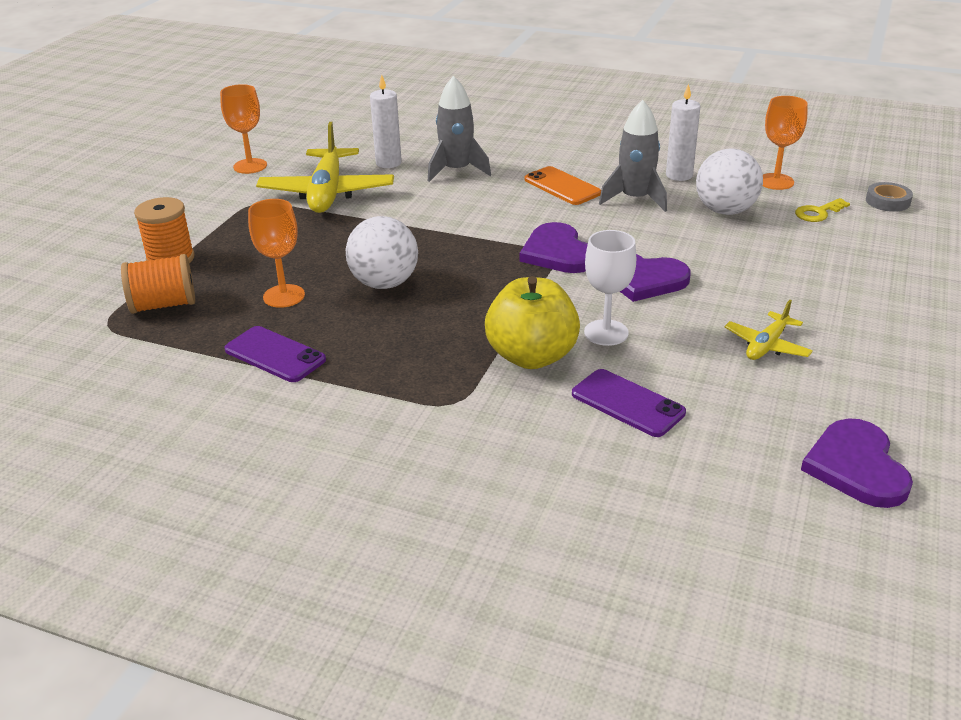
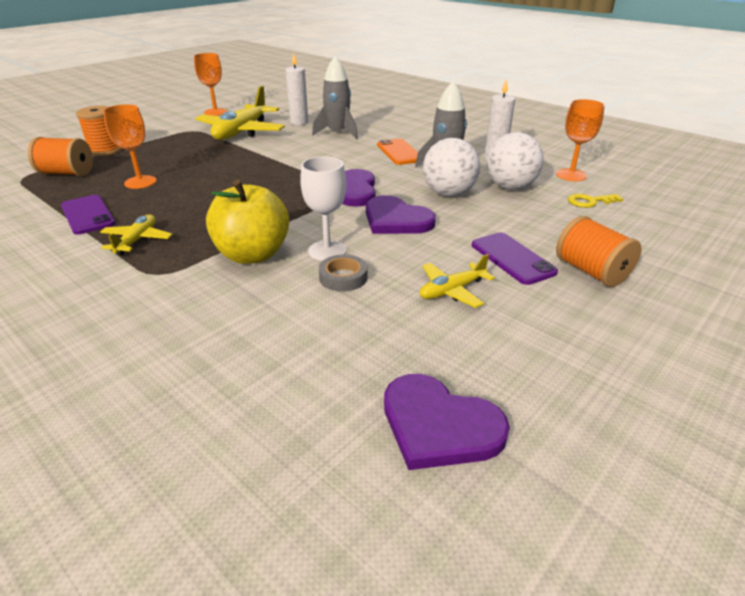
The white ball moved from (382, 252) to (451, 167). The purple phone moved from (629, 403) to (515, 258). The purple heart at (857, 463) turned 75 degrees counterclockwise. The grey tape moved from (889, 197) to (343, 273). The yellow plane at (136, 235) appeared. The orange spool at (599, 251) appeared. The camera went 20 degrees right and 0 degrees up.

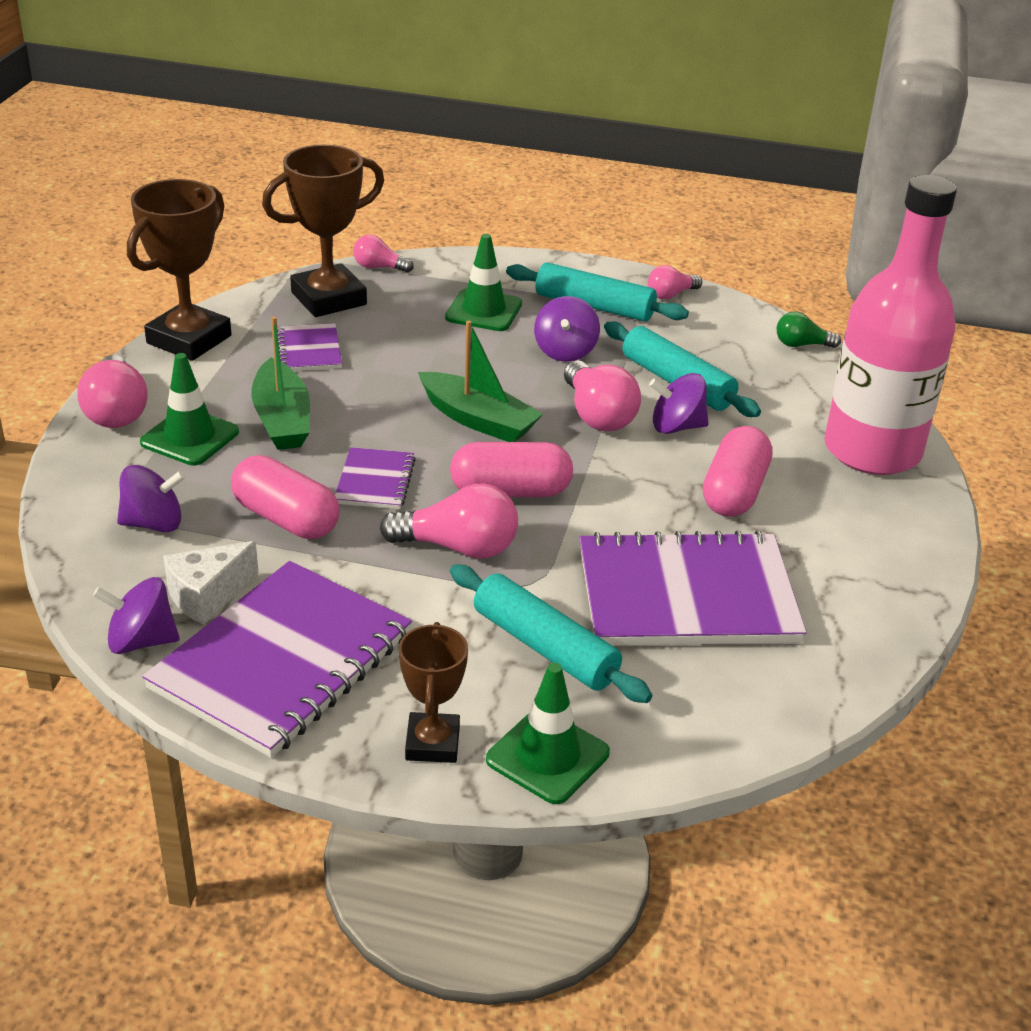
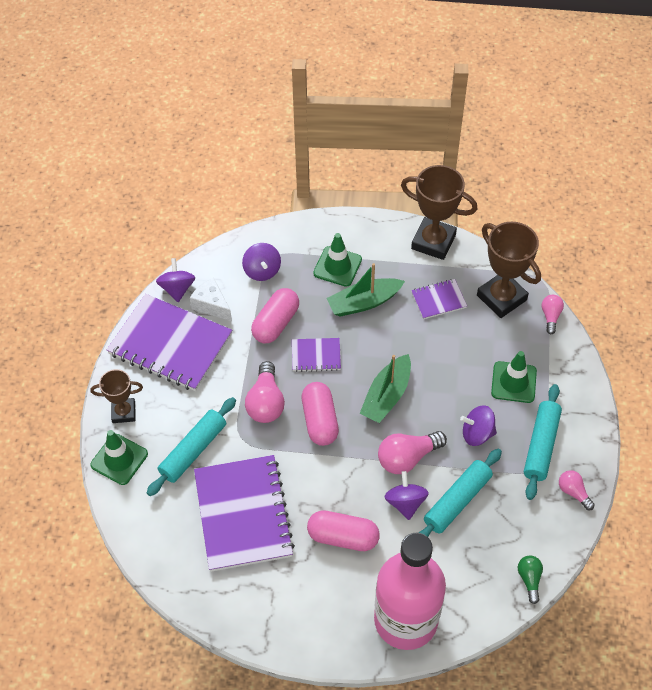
The pink light bulb at (112, 391) disappeared. The camera went 85 degrees right and 20 degrees up.

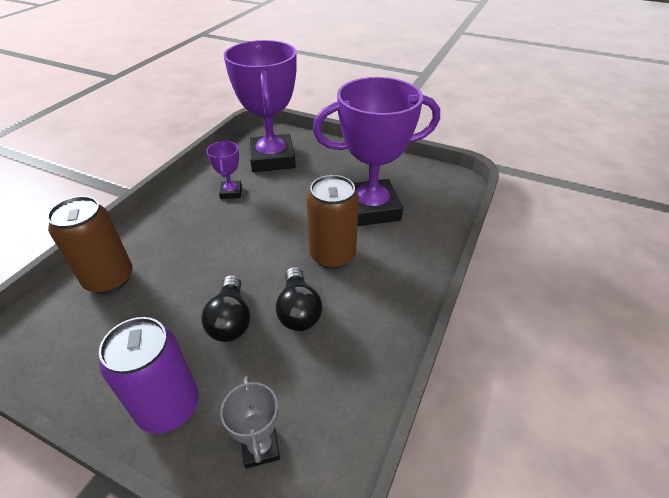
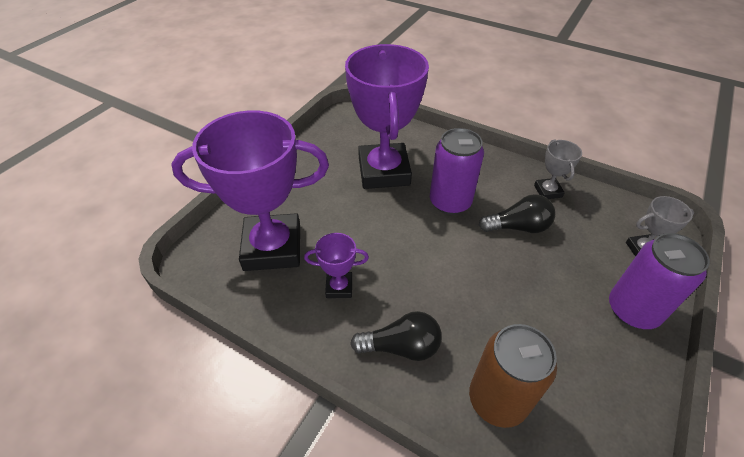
The black light bulb moved from (225, 308) to (396, 336). The brown can at (333, 222) became the purple can at (457, 171). The grey trophy at (558, 169) appeared. The camera went 85 degrees left and 5 degrees up.

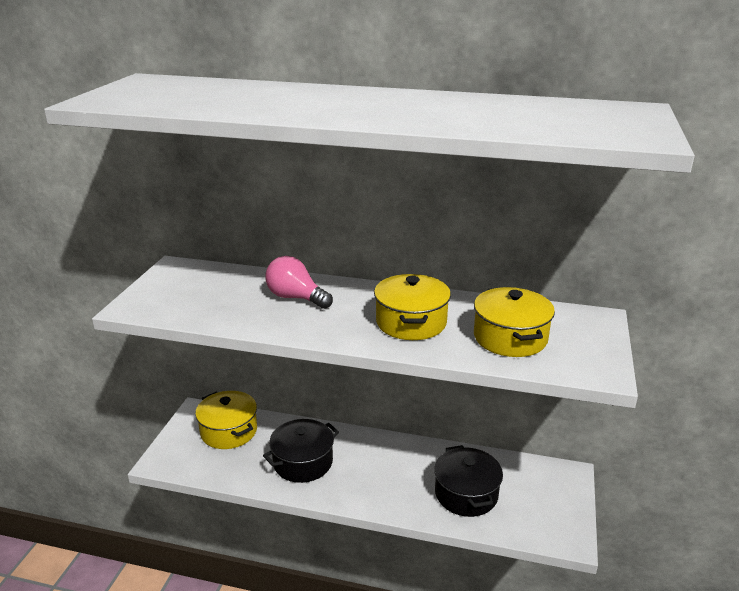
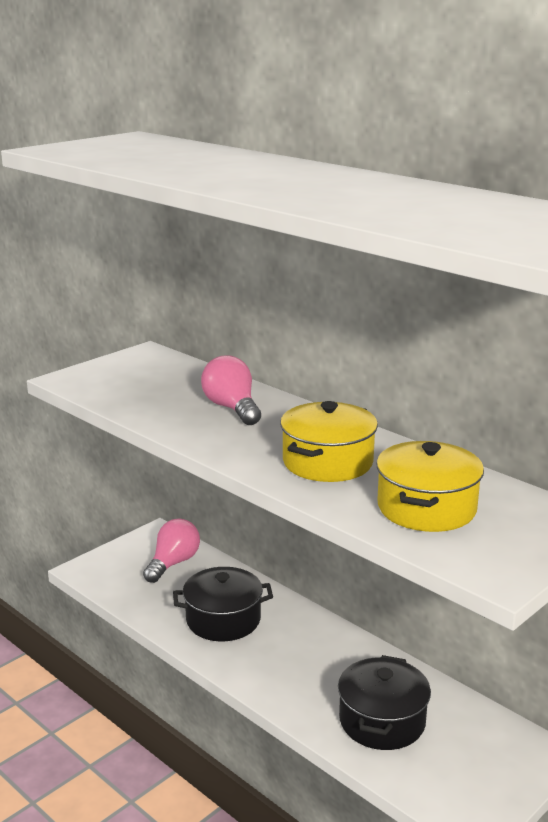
The yellow pot at (226, 420) was replaced by the pink light bulb at (171, 551). The camera went 30 degrees right and 5 degrees down.

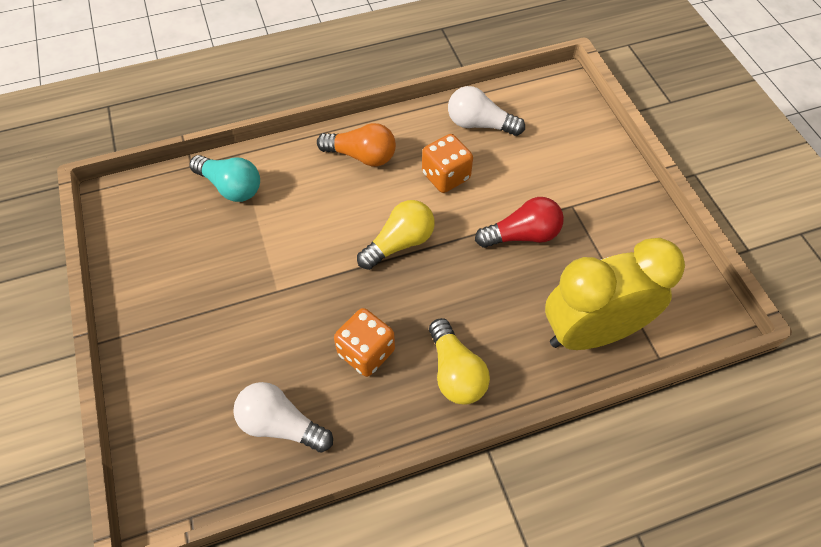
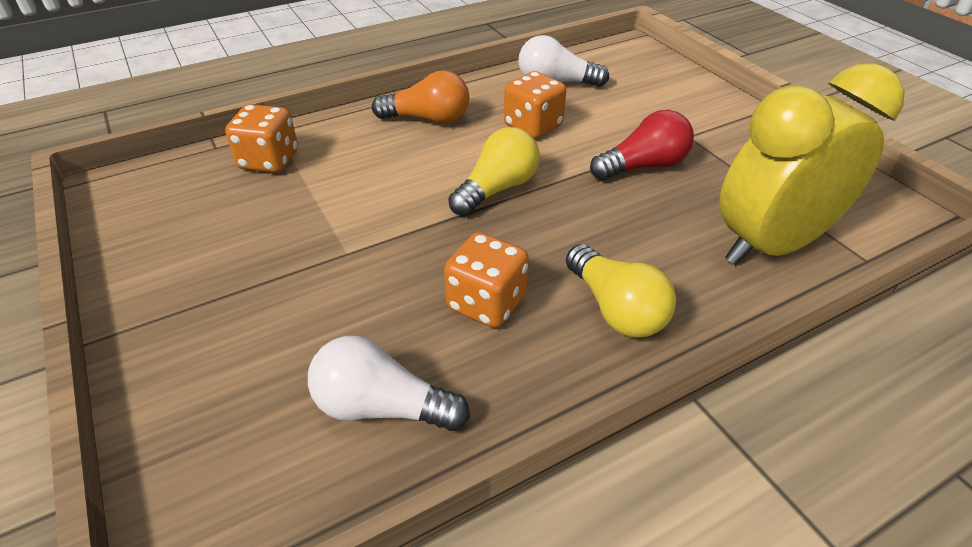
The turquoise light bulb at (224, 178) was replaced by the orange dice at (261, 138). The camera went 10 degrees left and 15 degrees down.

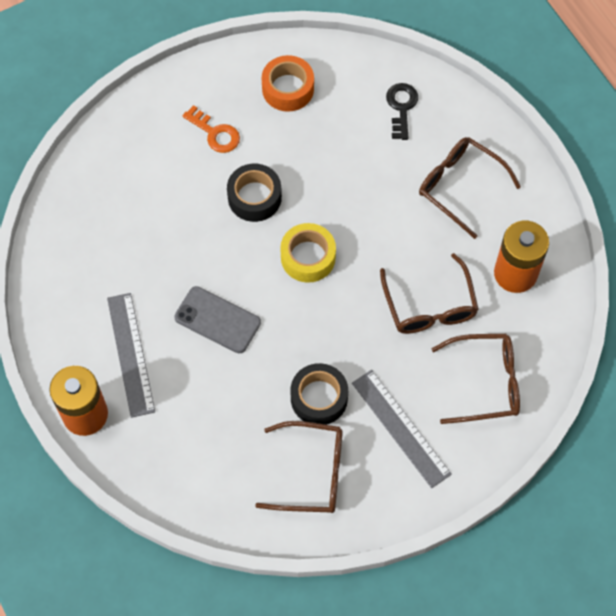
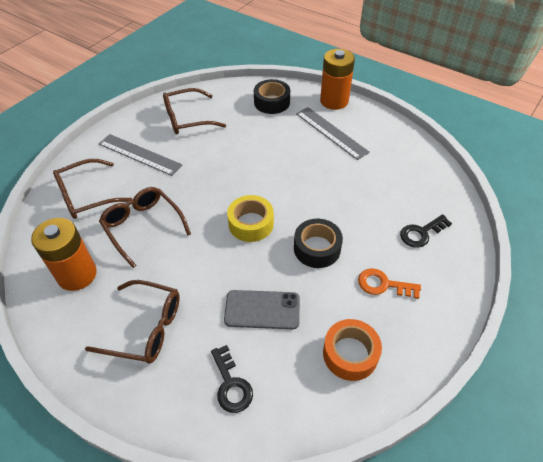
The grey phone moved from (217, 319) to (262, 309). The black tape moved from (319, 394) to (272, 96). The black key at (426, 231) appeared. The camera went 155 degrees right and 15 degrees down.

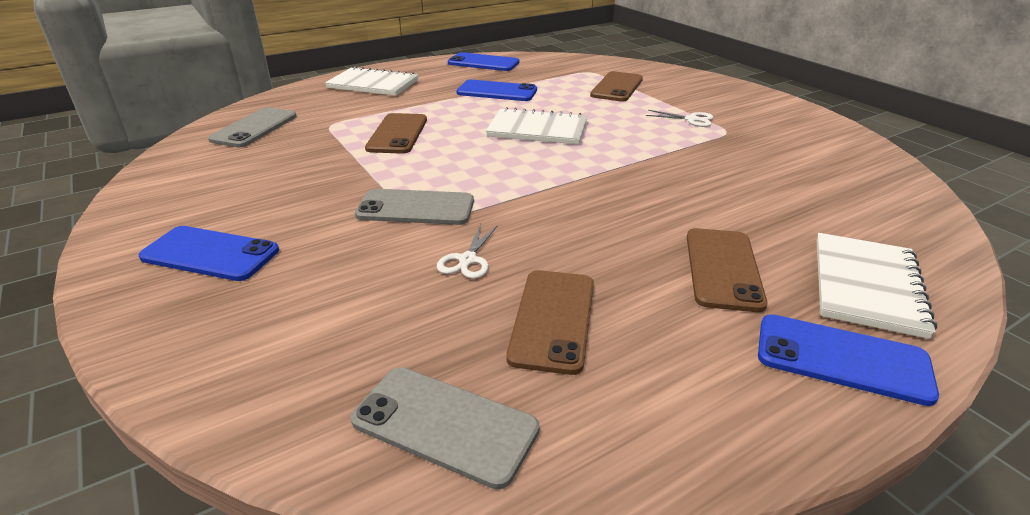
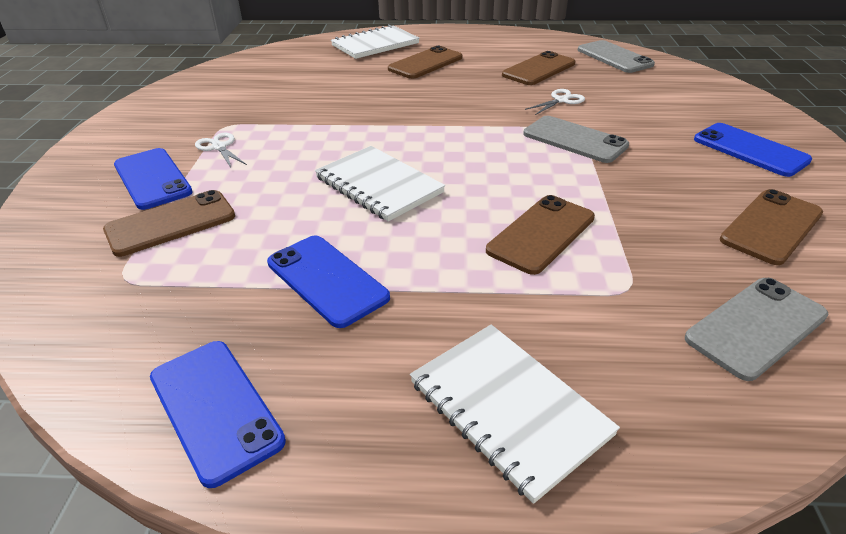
The blue phone moved from (848, 360) to (153, 179). The brown phone at (771, 227) appeared. The camera went 145 degrees left and 5 degrees up.

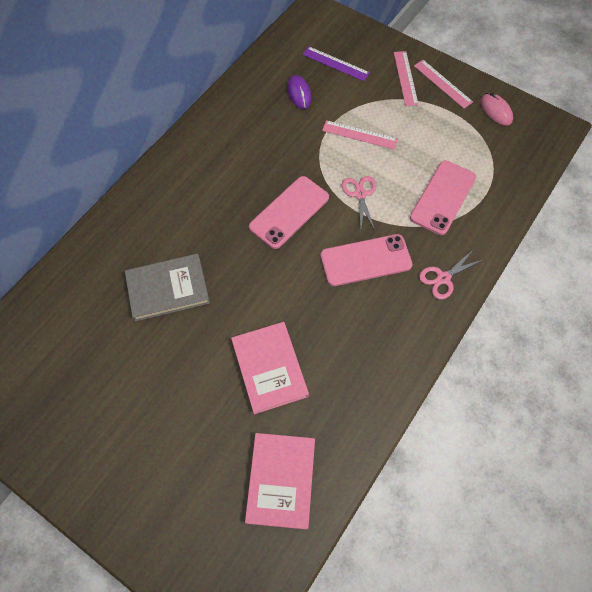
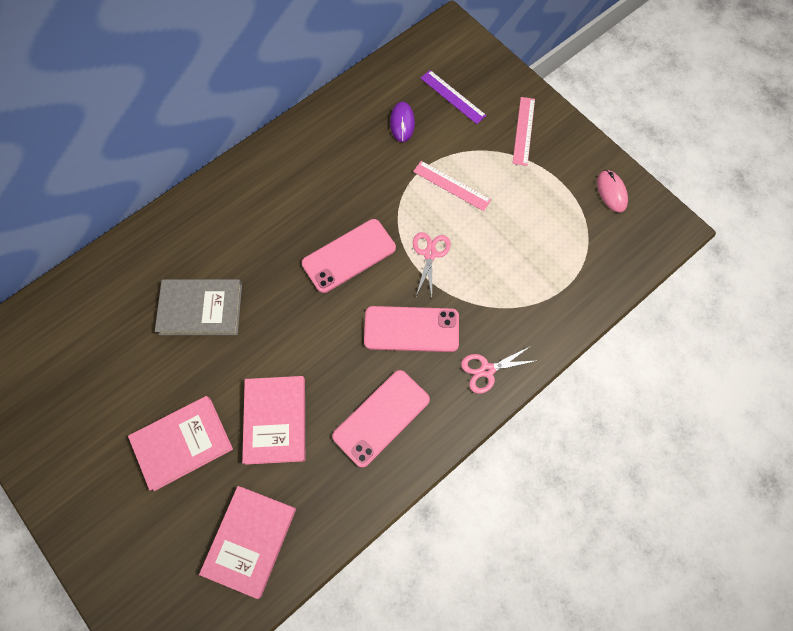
The pink phone moved from (443, 198) to (381, 419). The pink ruler at (443, 84) disappeared. The pink book at (180, 443) appeared. The camera went 15 degrees right and 5 degrees up.

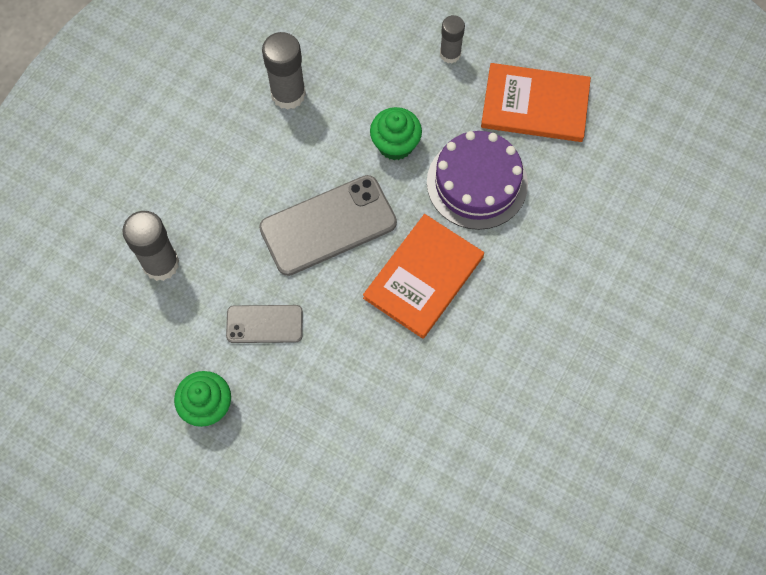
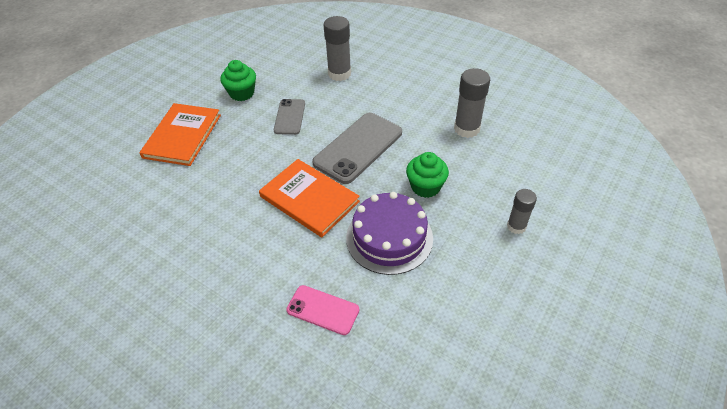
The grey phone at (328, 225) turned 60 degrees clockwise. The orange book moved from (536, 102) to (180, 134). The pink phone at (323, 310) appeared. The camera went 95 degrees right and 20 degrees down.

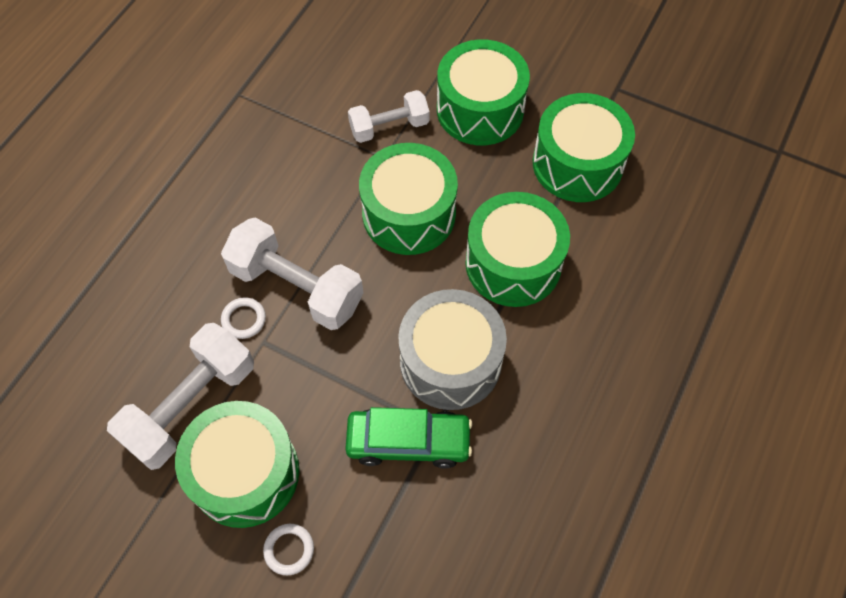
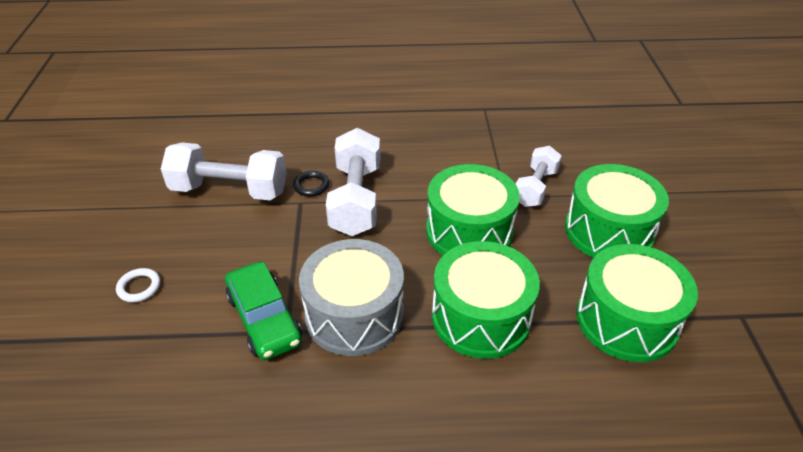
The green drum at (237, 464) disappeared. The white ring at (243, 318) became the black ring at (311, 184). The white dumbbell at (389, 116) turned 75 degrees clockwise. The camera went 60 degrees right and 20 degrees down.

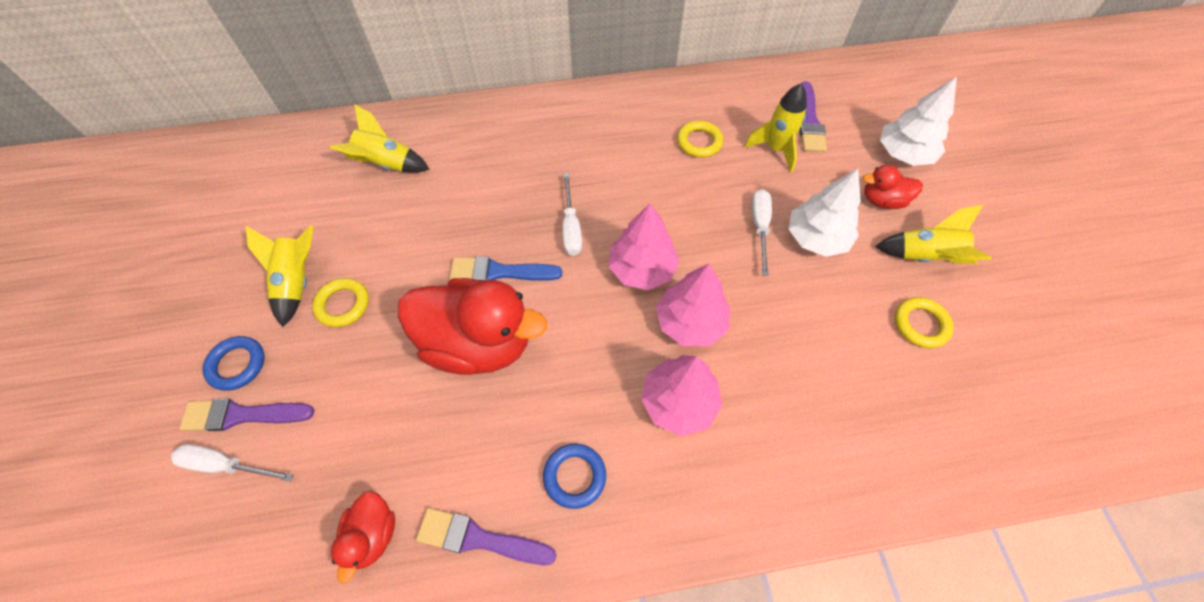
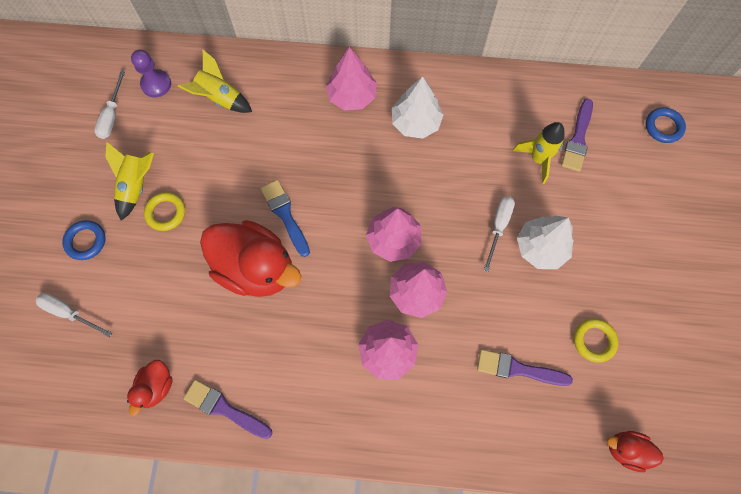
The purple brush moved from (247, 414) to (525, 367). The blue brush at (506, 268) turned 45 degrees clockwise. The blue ring moved from (574, 476) to (666, 125). The white screwdriver moved from (572, 214) to (109, 105). The yellow ring at (700, 139) disappeared. The red duck moved from (893, 187) to (635, 451). The yellow rocket at (933, 234) disappeared. The white tree moved from (918, 121) to (417, 107). The purple pawn at (151, 73) appeared. The pink tree at (351, 79) appeared. The camera went 15 degrees right and 10 degrees up.

